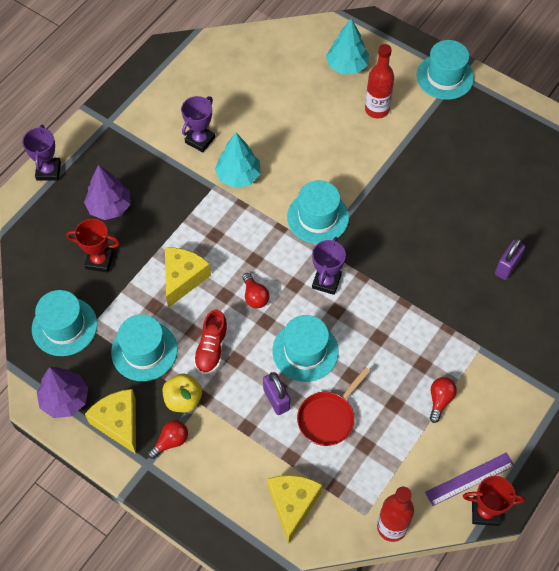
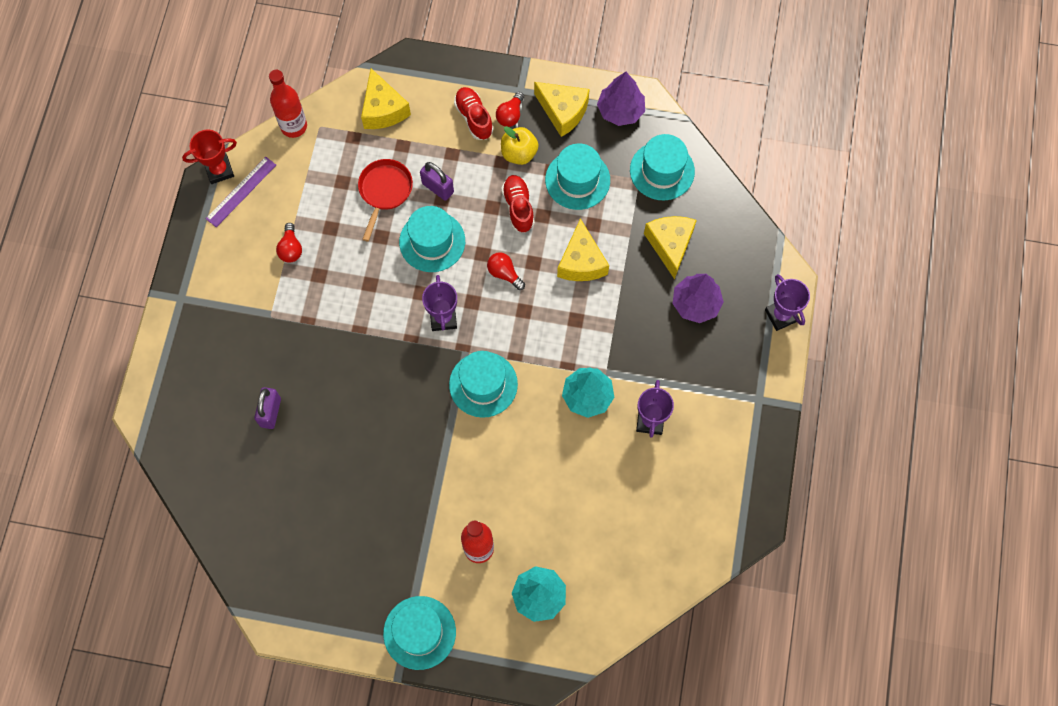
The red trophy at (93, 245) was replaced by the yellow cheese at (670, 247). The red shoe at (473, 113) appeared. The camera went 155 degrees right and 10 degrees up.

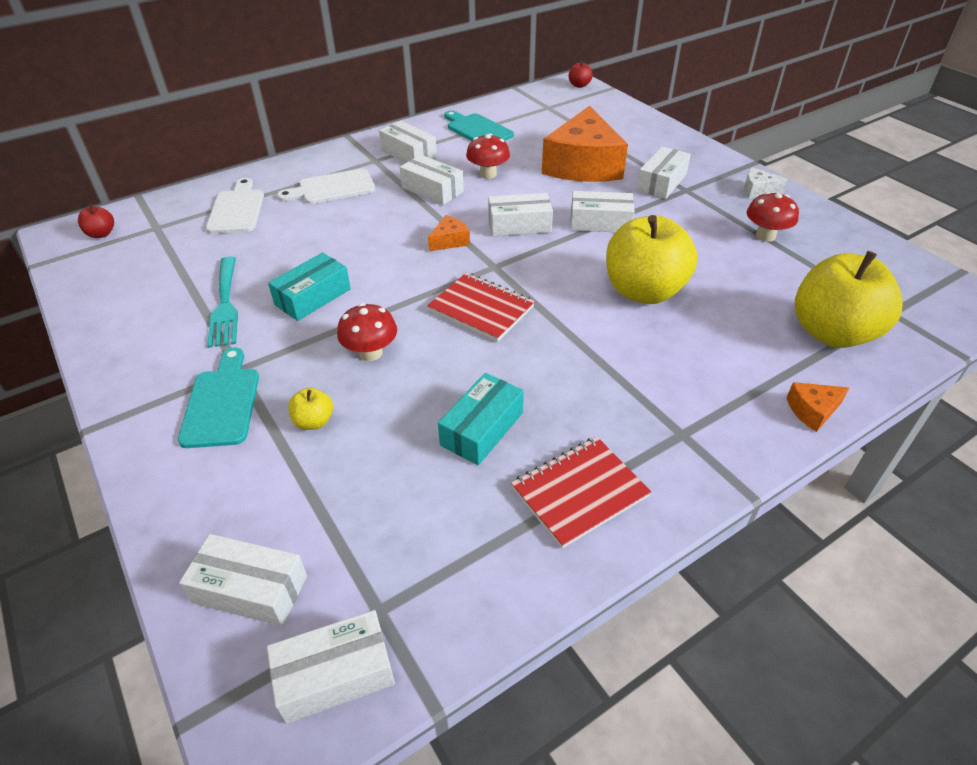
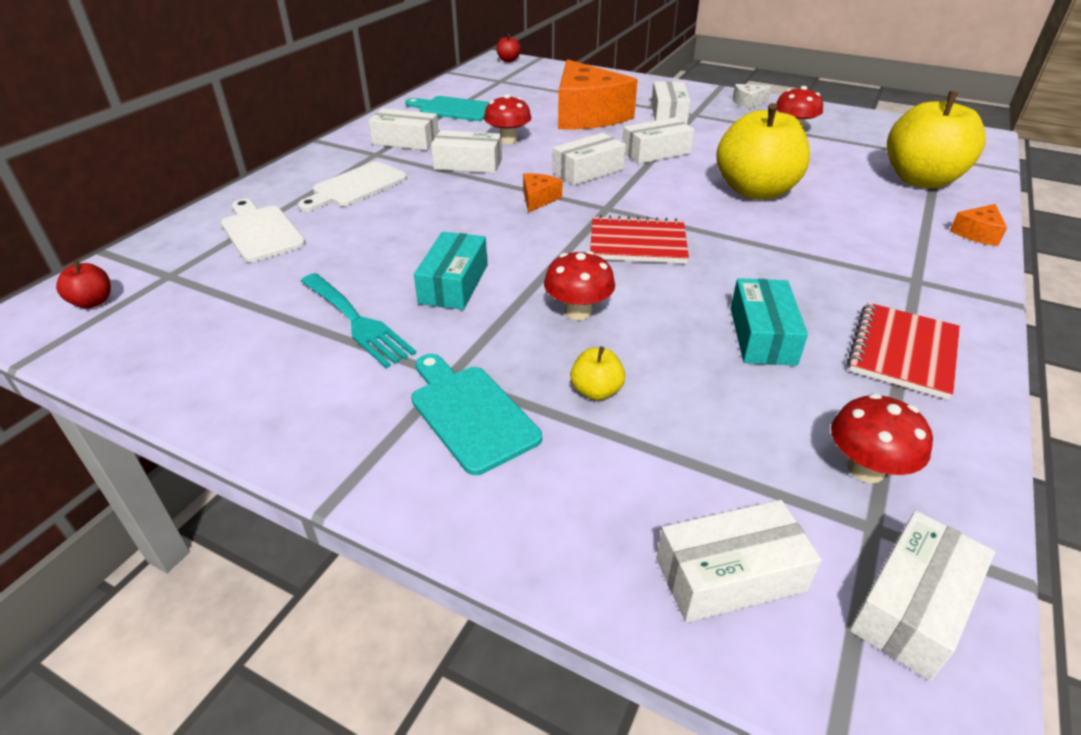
The red mushroom at (882, 438) appeared. The camera went 30 degrees left and 5 degrees down.

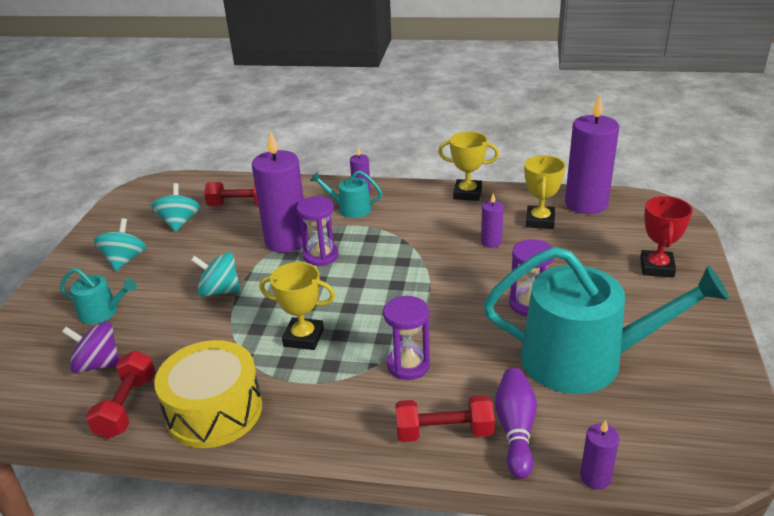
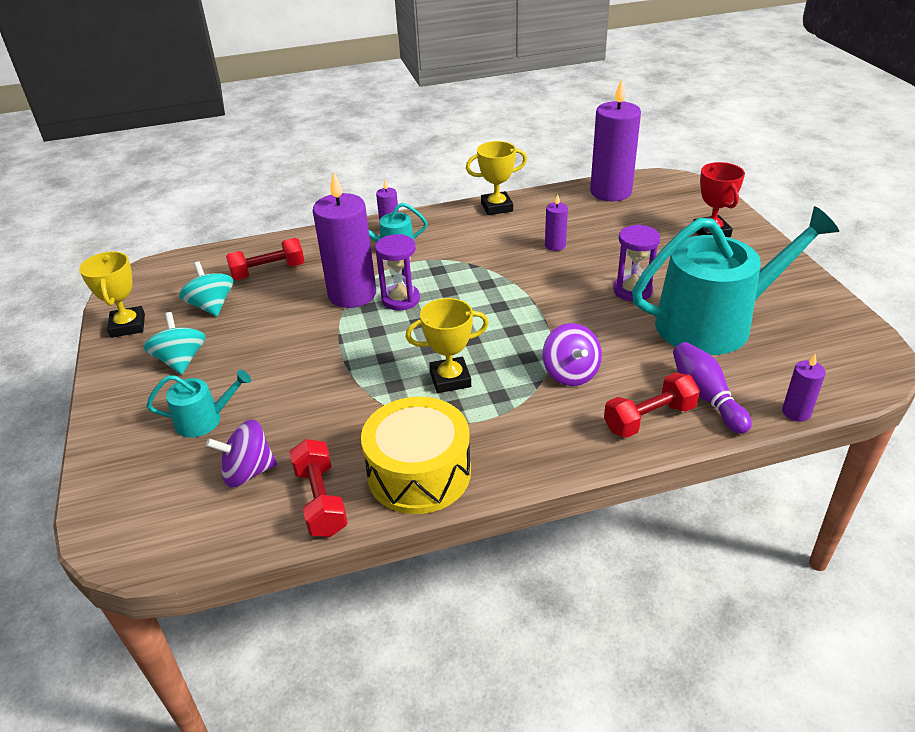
The turquoise spinning top at (216, 274) disappeared. The purple hourglass at (406, 338) was replaced by the purple spinning top at (572, 354). The yellow trophy moved from (545, 192) to (112, 294). The camera went 25 degrees left and 5 degrees up.

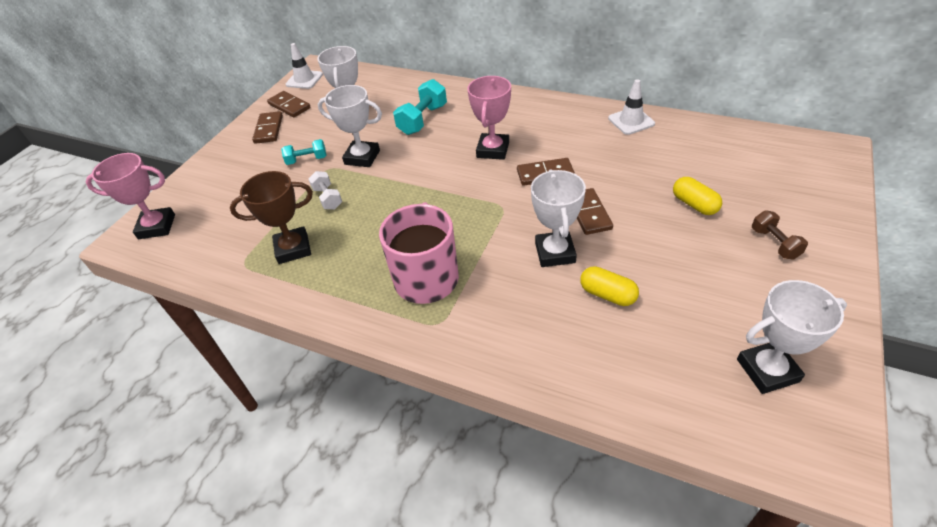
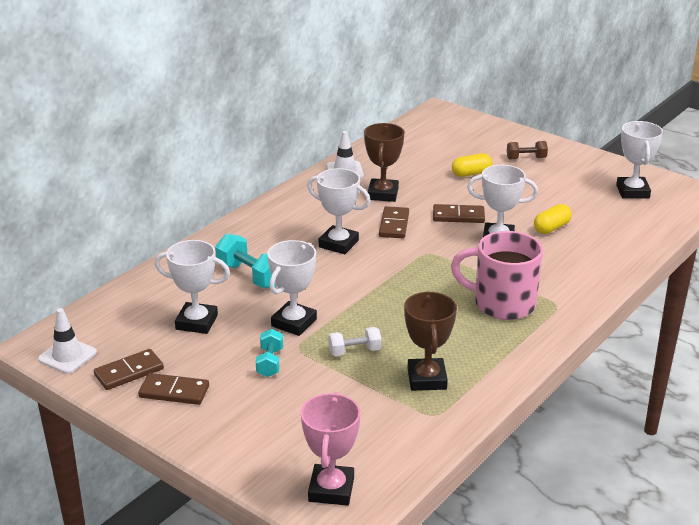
The pink trophy at (489, 118) became the white trophy at (339, 211). The brown trophy at (384, 162) appeared. The camera went 80 degrees left and 15 degrees down.

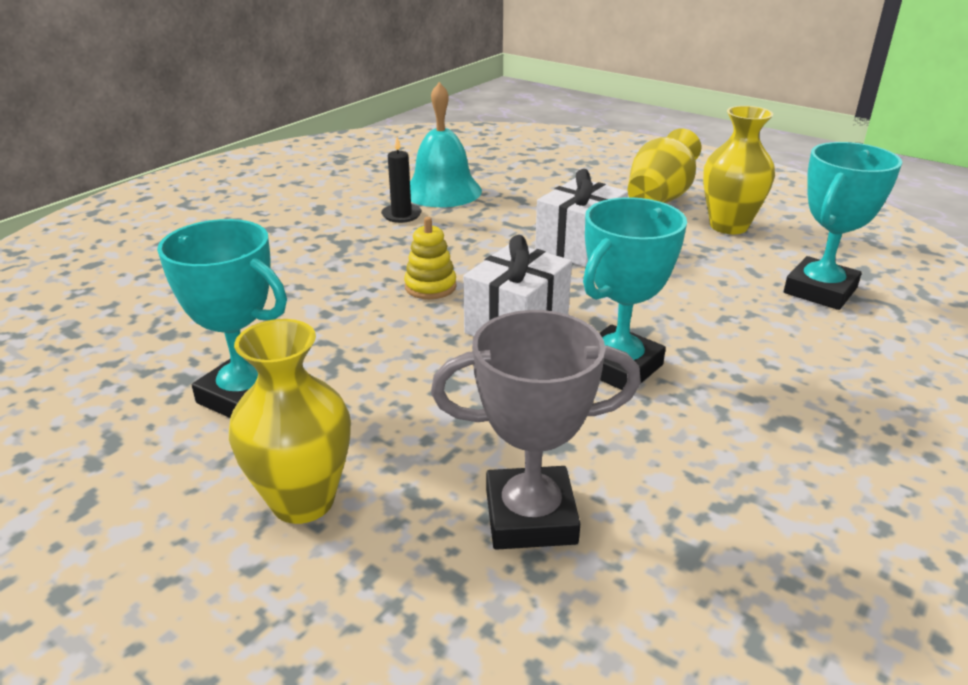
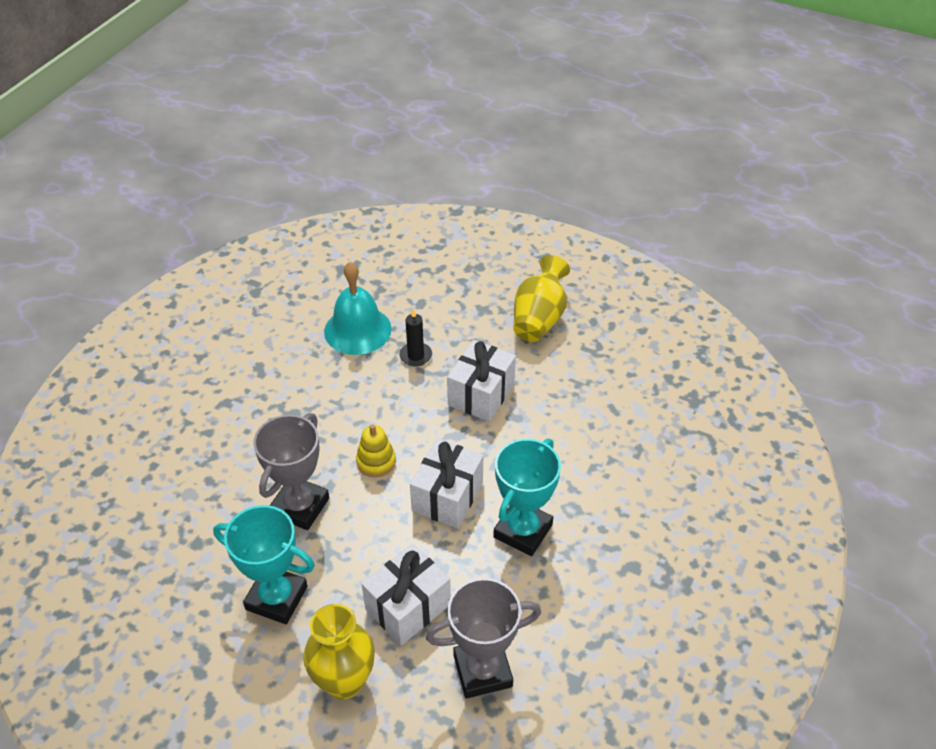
The black candle moved from (401, 180) to (415, 338). The yellow vase at (739, 170) disappeared. The turquoise trophy at (843, 226) disappeared. The grey trophy at (291, 471) appeared. The white gift at (406, 595) appeared. The camera went 10 degrees left and 15 degrees up.

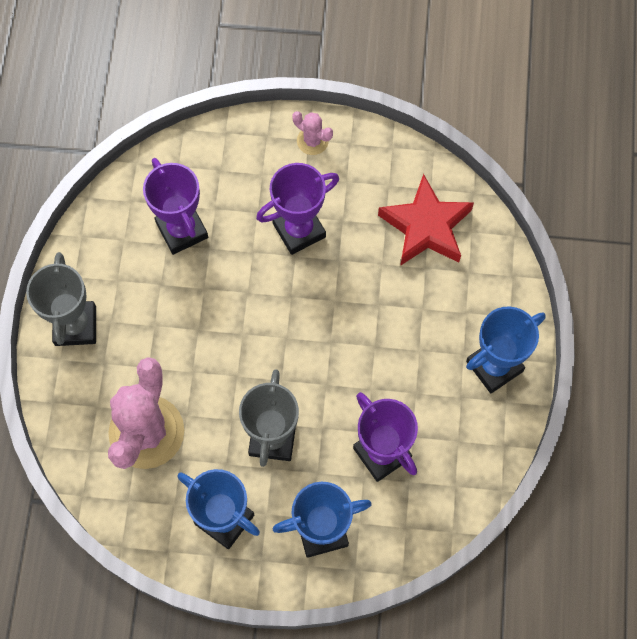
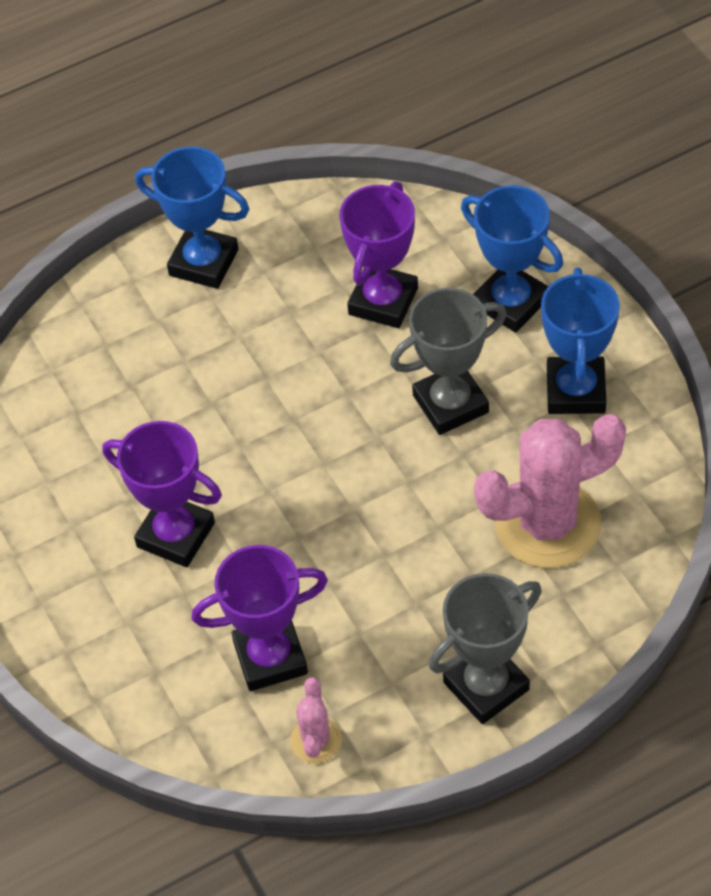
The purple trophy at (175, 206) turned 45 degrees clockwise. The pink cactus moved from (312, 133) to (316, 720). The red star at (426, 220) disappeared. The camera went 120 degrees left and 15 degrees down.

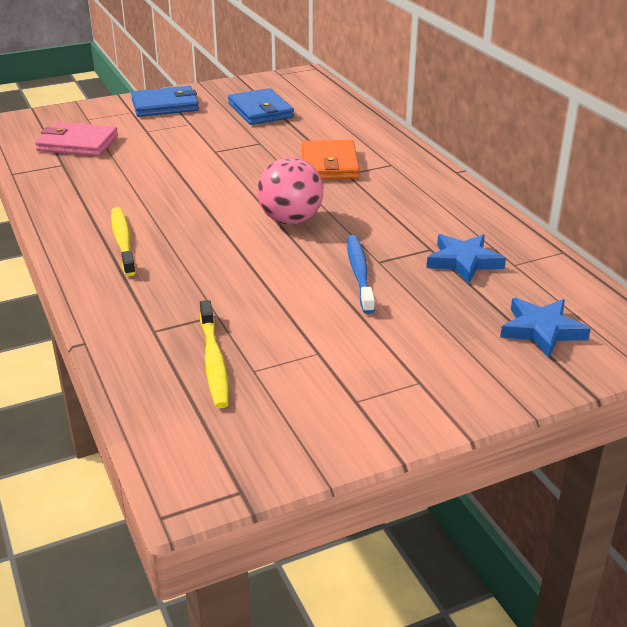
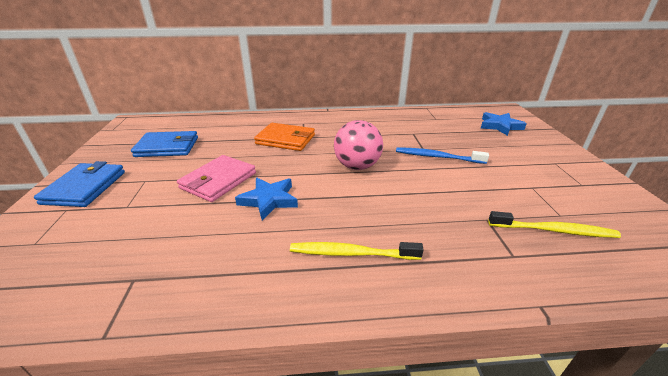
The pink wallet moved from (76, 139) to (216, 178). The blue star moved from (466, 258) to (266, 199). The camera went 70 degrees left and 0 degrees up.

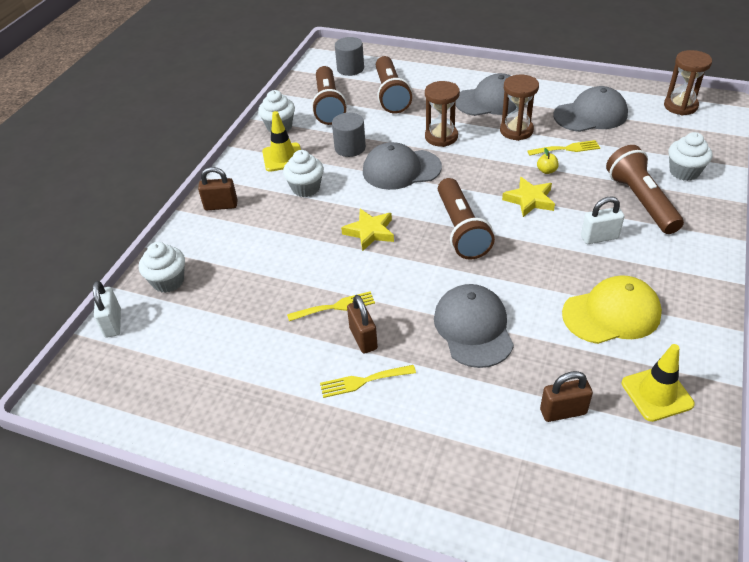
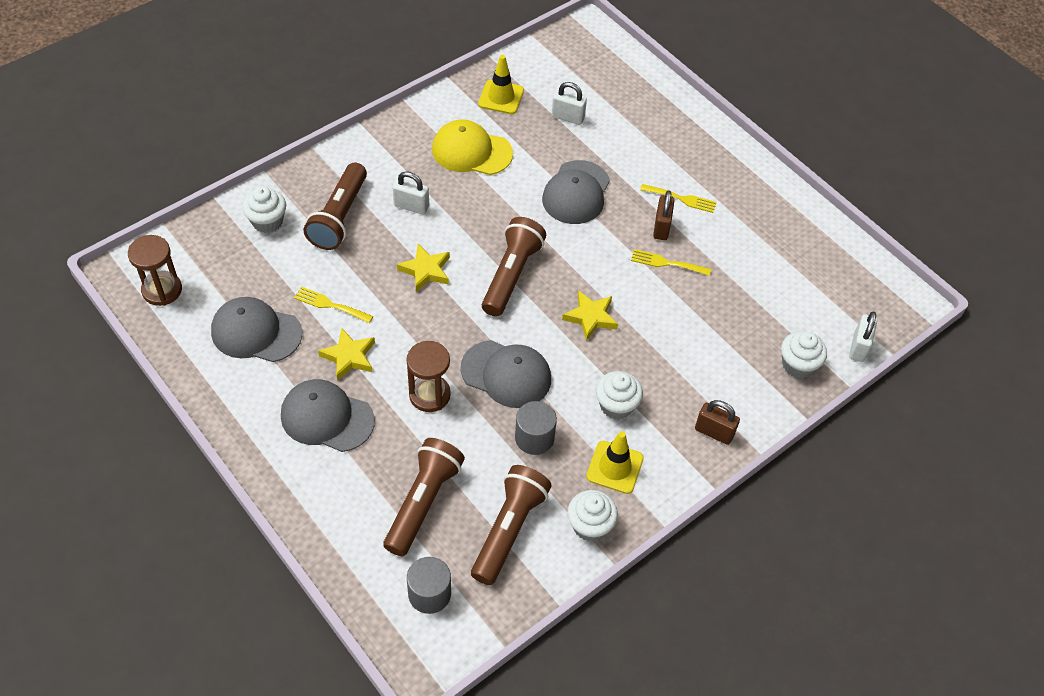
The brown hourglass at (519, 108) was replaced by the yellow star at (346, 354). The yellow apple at (548, 161) disappeared. The brown padlock at (566, 396) became the white padlock at (569, 103). The camera went 155 degrees left and 10 degrees up.

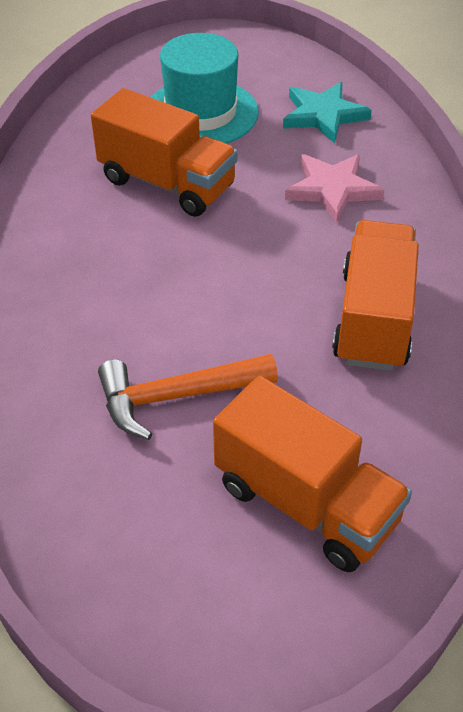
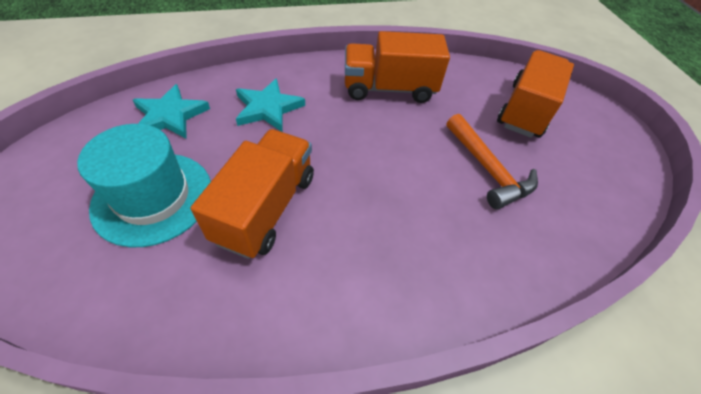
The pink star at (334, 188) became the turquoise star at (270, 105). The camera went 105 degrees left and 5 degrees up.

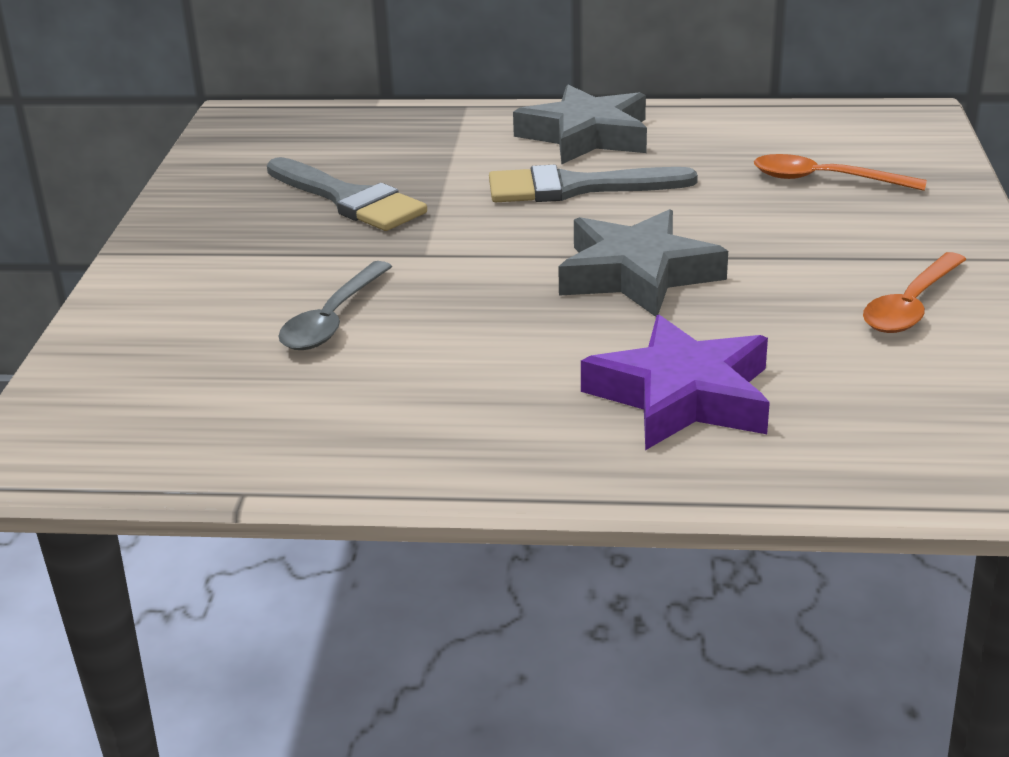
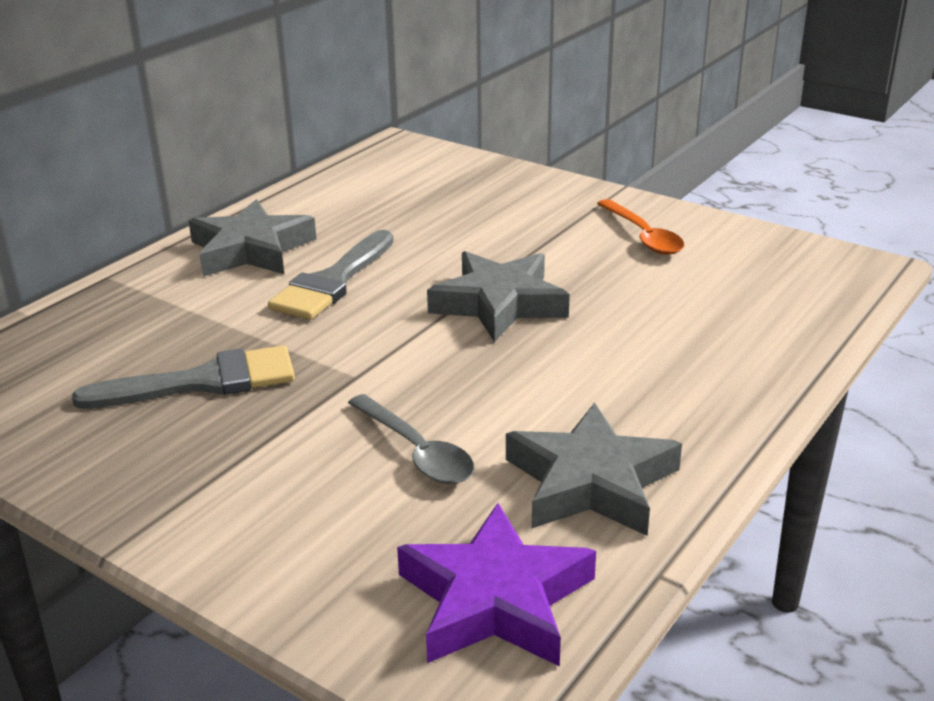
The purple star moved from (675, 382) to (496, 585). The orange spoon at (840, 172) disappeared. The grey star at (594, 469) appeared. The camera went 60 degrees left and 0 degrees up.

